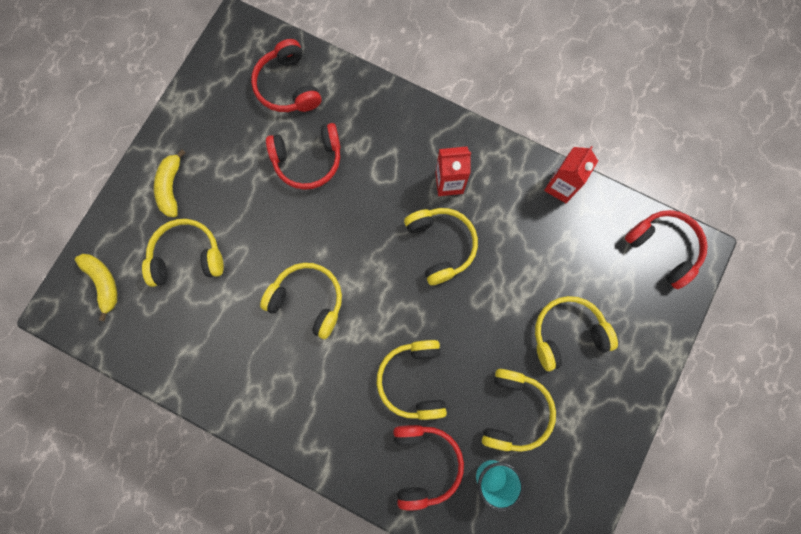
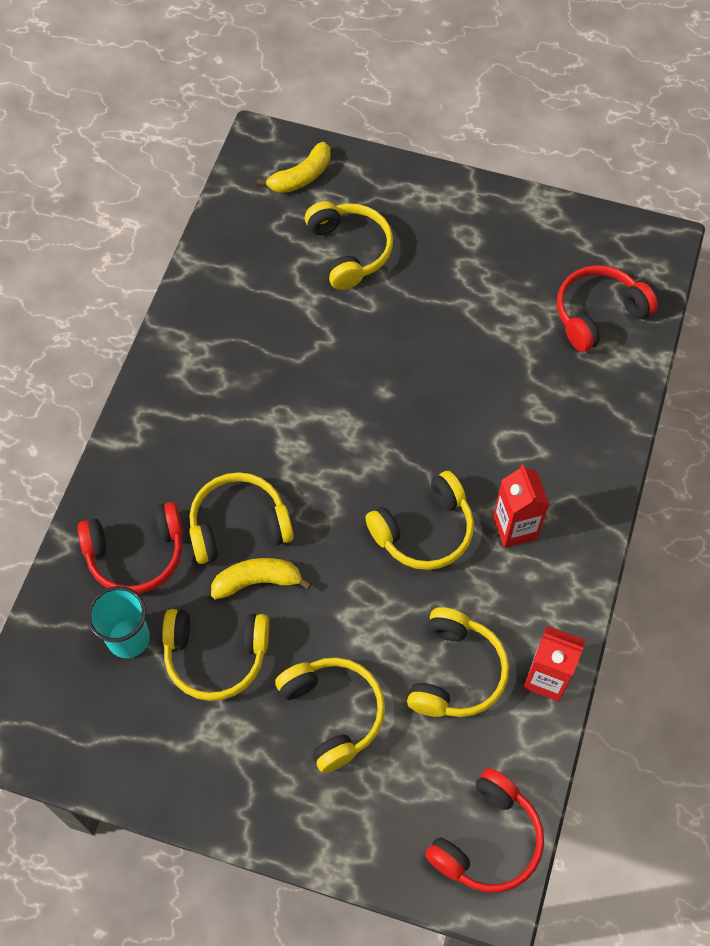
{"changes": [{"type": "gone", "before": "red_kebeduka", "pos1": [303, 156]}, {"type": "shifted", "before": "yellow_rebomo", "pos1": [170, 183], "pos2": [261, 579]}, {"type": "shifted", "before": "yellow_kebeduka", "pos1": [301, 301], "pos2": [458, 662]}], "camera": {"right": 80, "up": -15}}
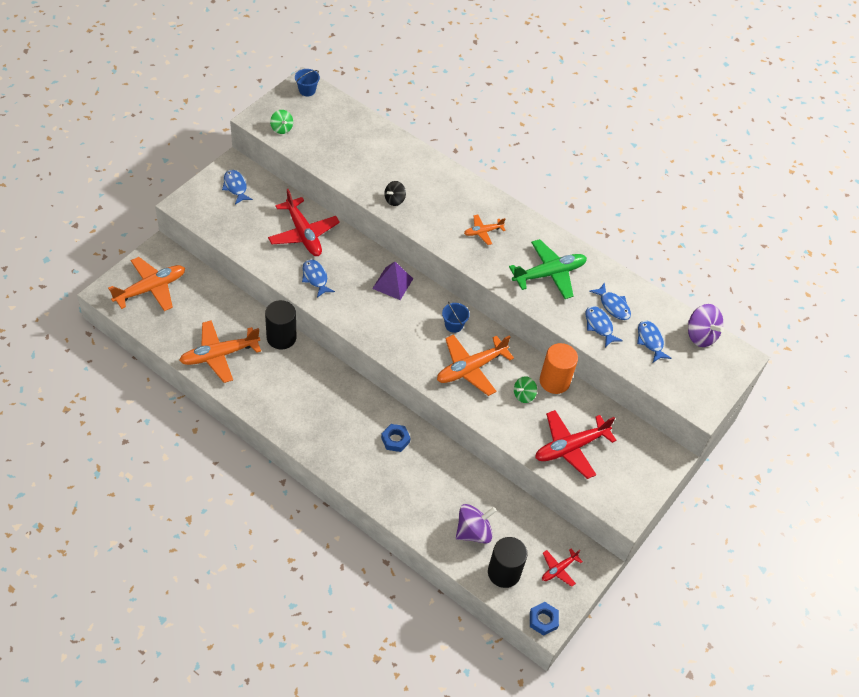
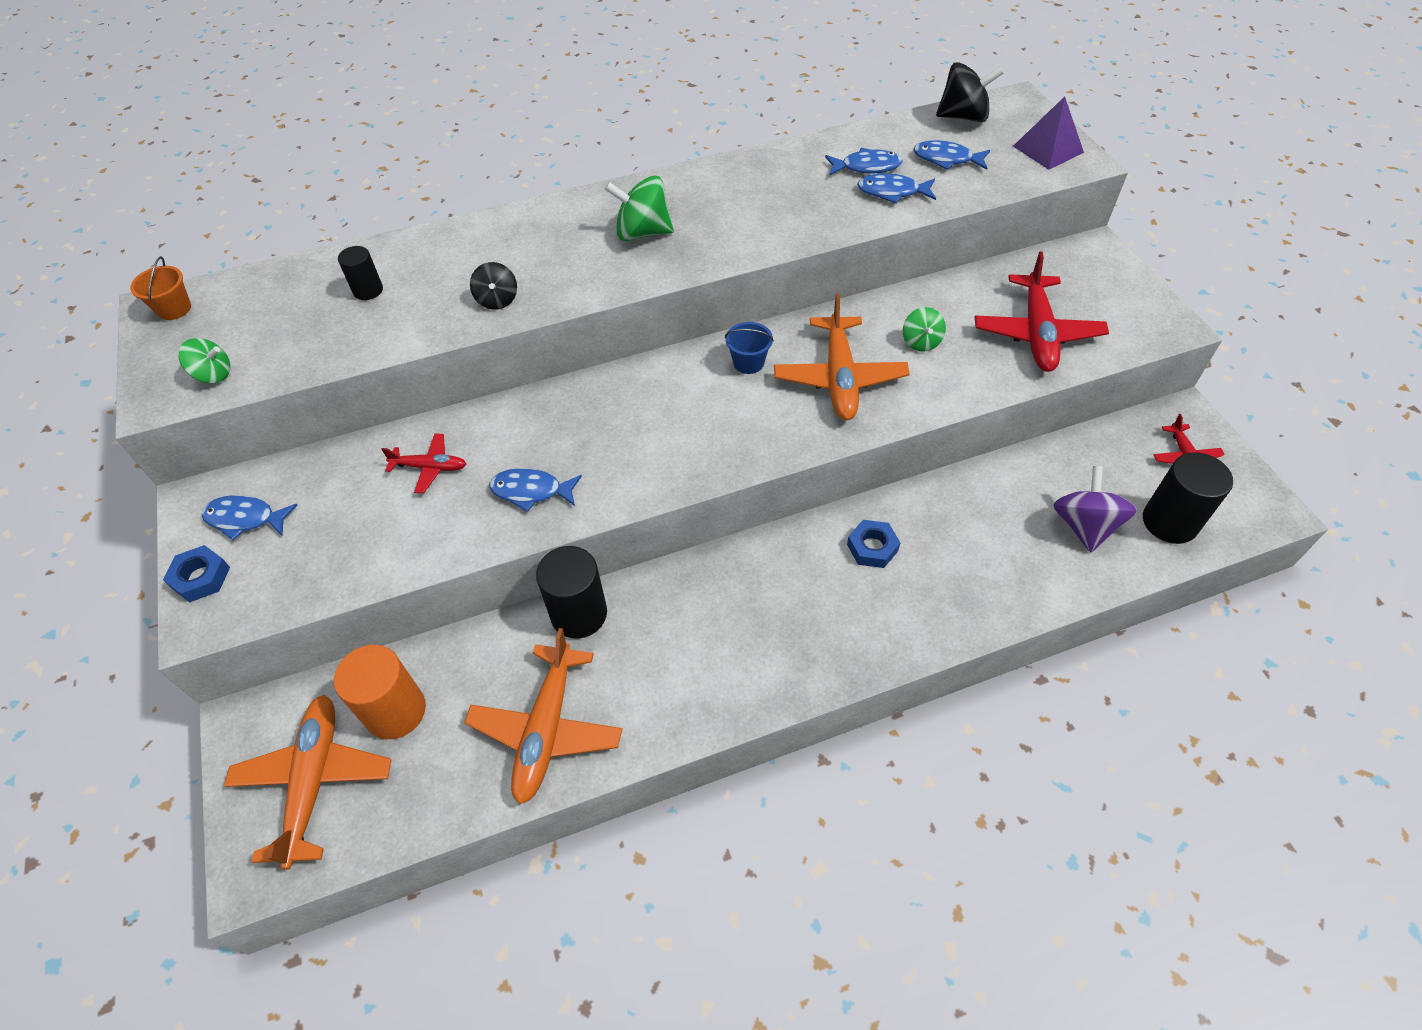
{"changes": [{"type": "repainted", "before": "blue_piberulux", "after": "orange_piberulux", "pos1": [307, 82], "pos2": [160, 288]}, {"type": "scaled", "before": "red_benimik", "pos1": [304, 222], "pos2": [423, 463], "scale": 0.53}, {"type": "swapped", "before": "orange_benimik", "after": "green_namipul", "pos1": [485, 229], "pos2": [639, 208]}, {"type": "gone", "before": "green_benimik", "pos1": [548, 269]}, {"type": "shifted", "before": "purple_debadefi", "pos1": [392, 281], "pos2": [1048, 133]}, {"type": "repainted", "before": "purple_namipul", "after": "black_namipul", "pos1": [706, 325], "pos2": [970, 92]}, {"type": "shifted", "before": "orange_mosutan", "pos1": [559, 368], "pos2": [380, 692]}, {"type": "shifted", "before": "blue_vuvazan", "pos1": [544, 619], "pos2": [196, 573]}, {"type": "new", "after": "black_mosutan", "pos2": [360, 273]}], "camera": {"right": -50, "up": 0}}
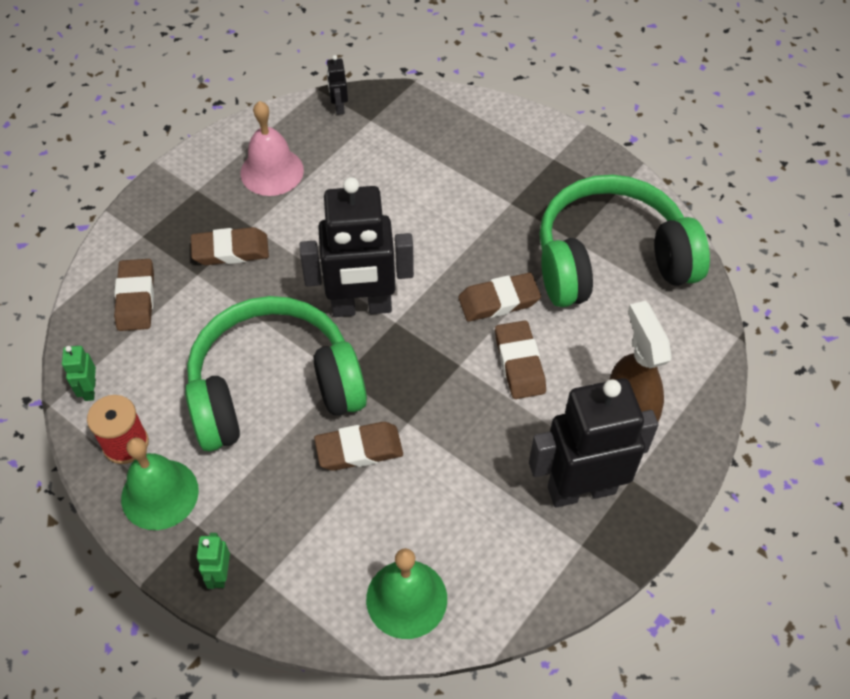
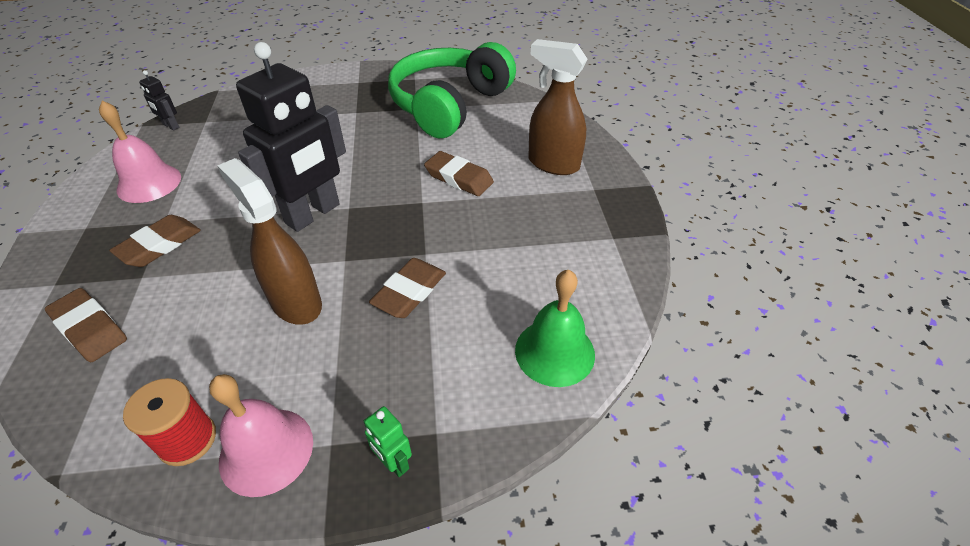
{"changes": [{"type": "gone", "before": "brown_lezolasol", "pos1": [499, 297]}, {"type": "swapped", "before": "green_kebeduka", "after": "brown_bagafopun", "pos1": [276, 374], "pos2": [269, 241]}, {"type": "gone", "before": "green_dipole", "pos1": [79, 373]}, {"type": "gone", "before": "black_dipole", "pos1": [594, 443]}, {"type": "repainted", "before": "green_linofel", "after": "pink_linofel", "pos1": [160, 483], "pos2": [261, 435]}], "camera": {"right": -45, "up": -10}}
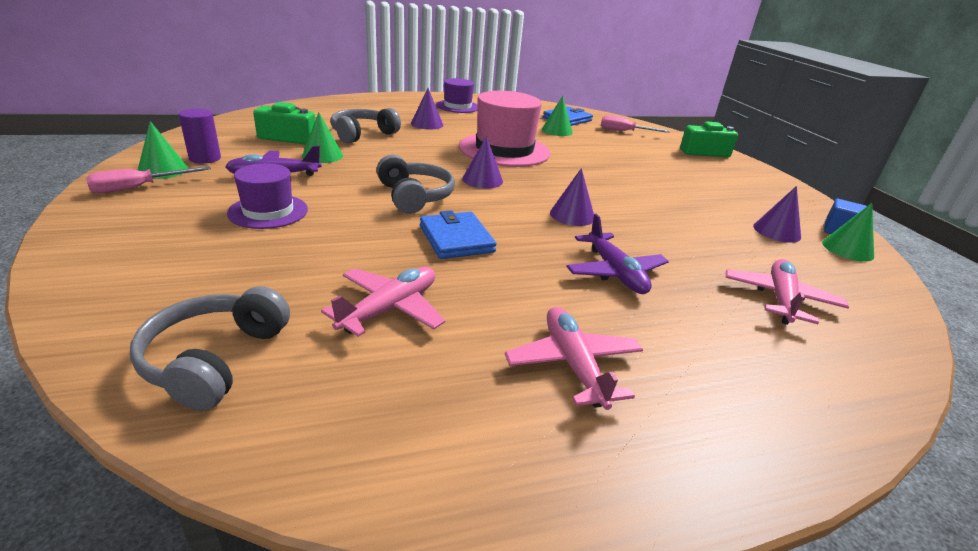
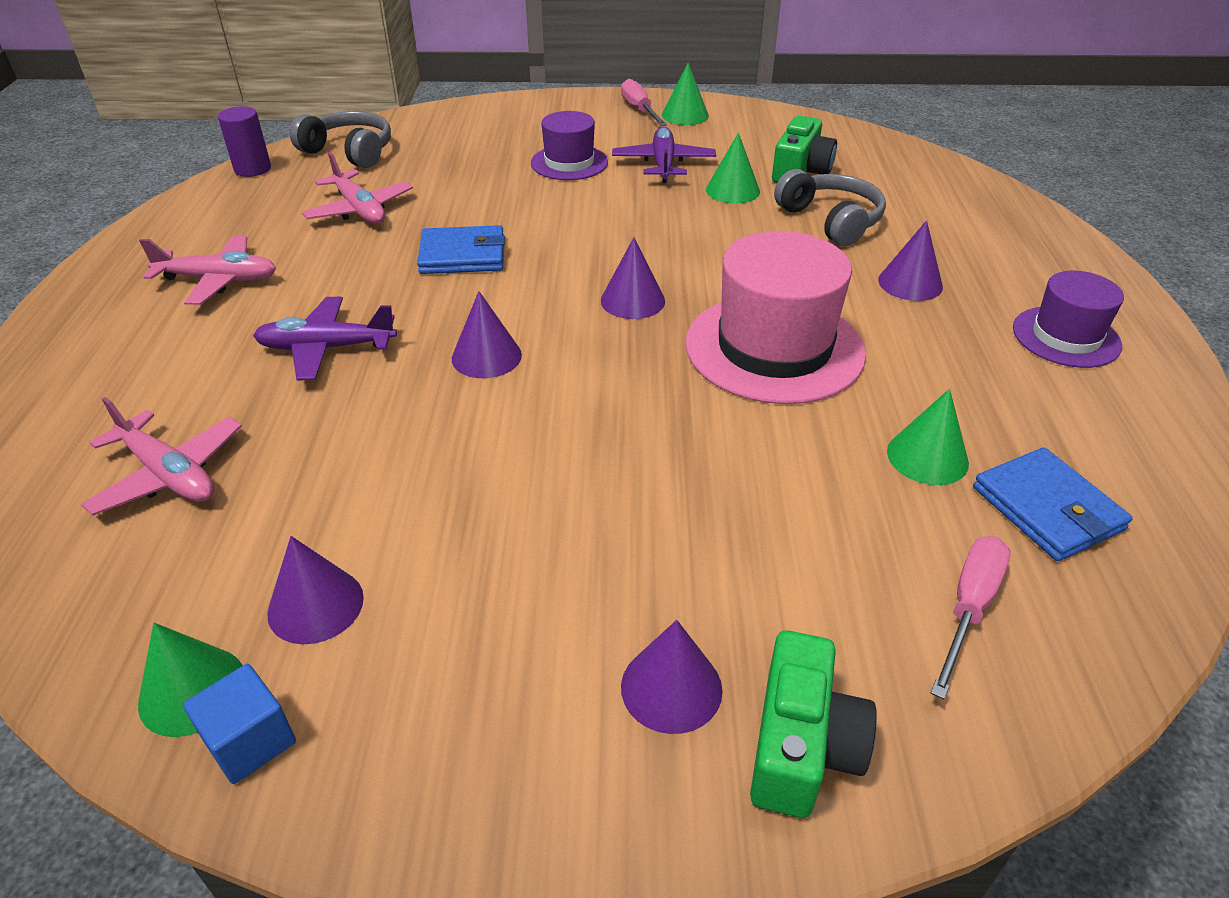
{"changes": [{"type": "shifted", "before": "purple_mosutan", "pos1": [200, 136], "pos2": [244, 141]}, {"type": "gone", "before": "grey_kebeduka", "pos1": [415, 184]}, {"type": "new", "after": "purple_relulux", "pos2": [671, 677]}], "camera": {"right": 110, "up": 10}}
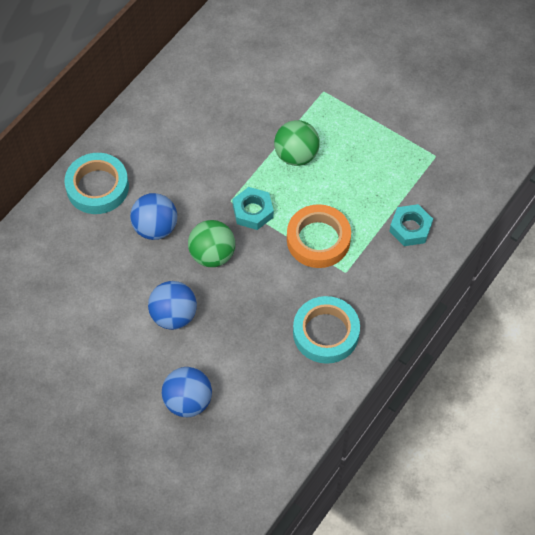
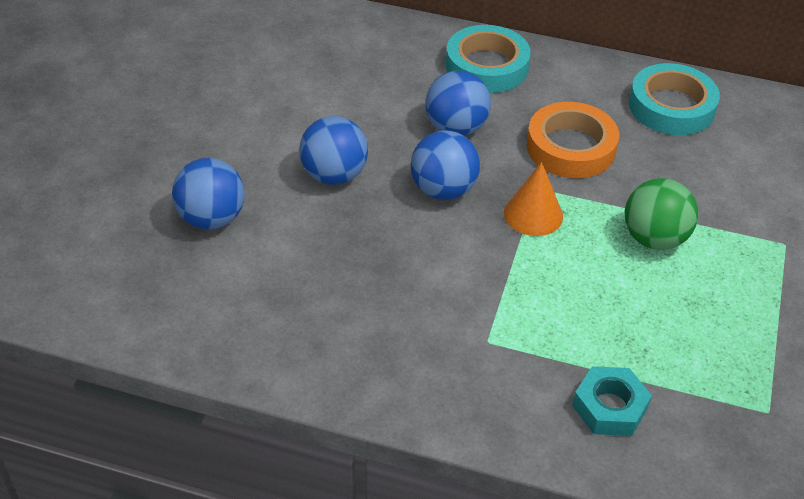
{"changes": [{"type": "swapped", "before": "turquoise_vuvazan", "after": "orange_relulux", "pos1": [253, 208], "pos2": [533, 199]}, {"type": "shifted", "before": "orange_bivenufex", "pos1": [319, 236], "pos2": [572, 140]}, {"type": "repainted", "before": "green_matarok", "after": "blue_matarok", "pos1": [211, 243], "pos2": [445, 165]}, {"type": "shifted", "before": "turquoise_bivenufex", "pos1": [326, 330], "pos2": [674, 99]}], "camera": {"right": 70, "up": -15}}
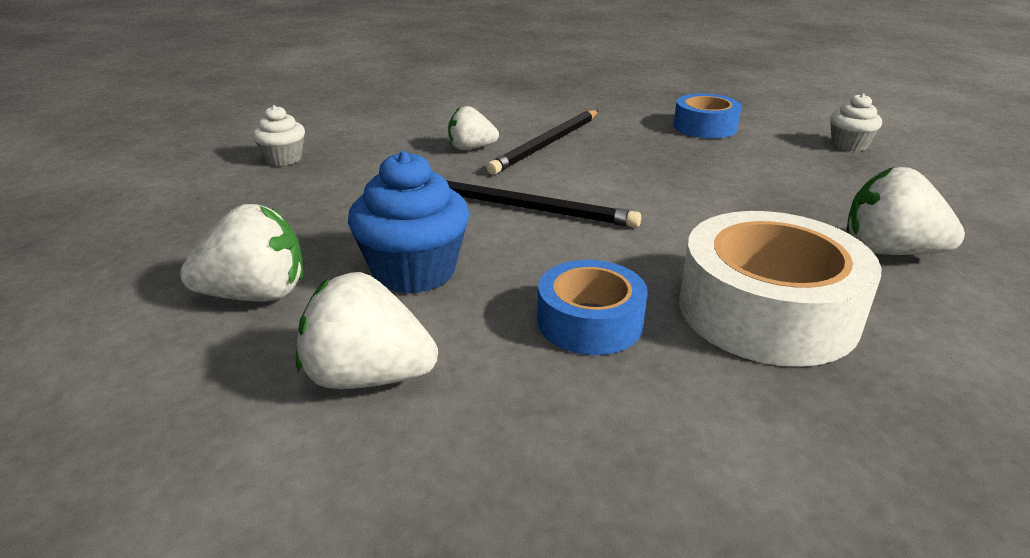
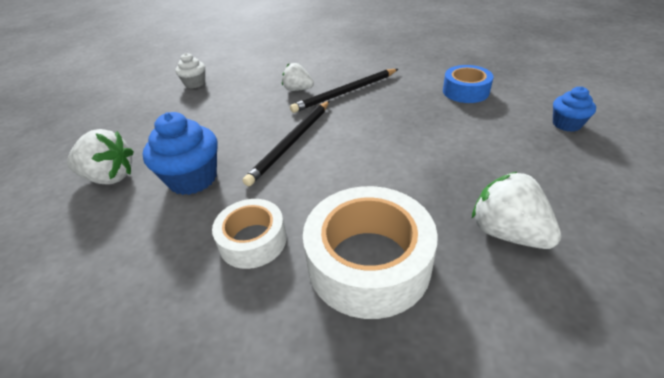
{"changes": [{"type": "repainted", "before": "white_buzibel", "after": "blue_buzibel", "pos1": [856, 122], "pos2": [574, 109]}, {"type": "rotated", "before": "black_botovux", "pos1": [543, 204], "pos2": [286, 143], "turn": 75}, {"type": "repainted", "before": "blue_bivenufex", "after": "white_bivenufex", "pos1": [592, 307], "pos2": [249, 234]}, {"type": "gone", "before": "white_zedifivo", "pos1": [367, 330]}], "camera": {"right": 25, "up": 10}}
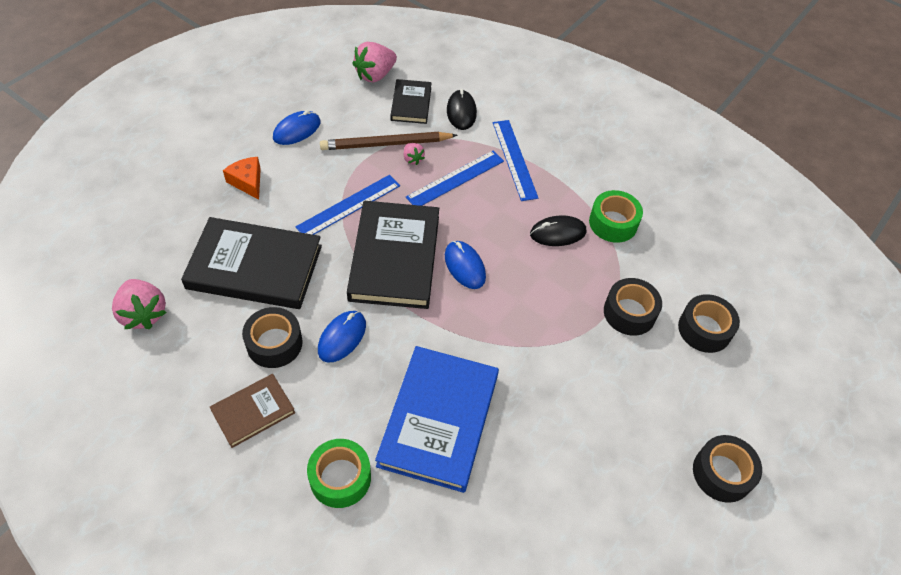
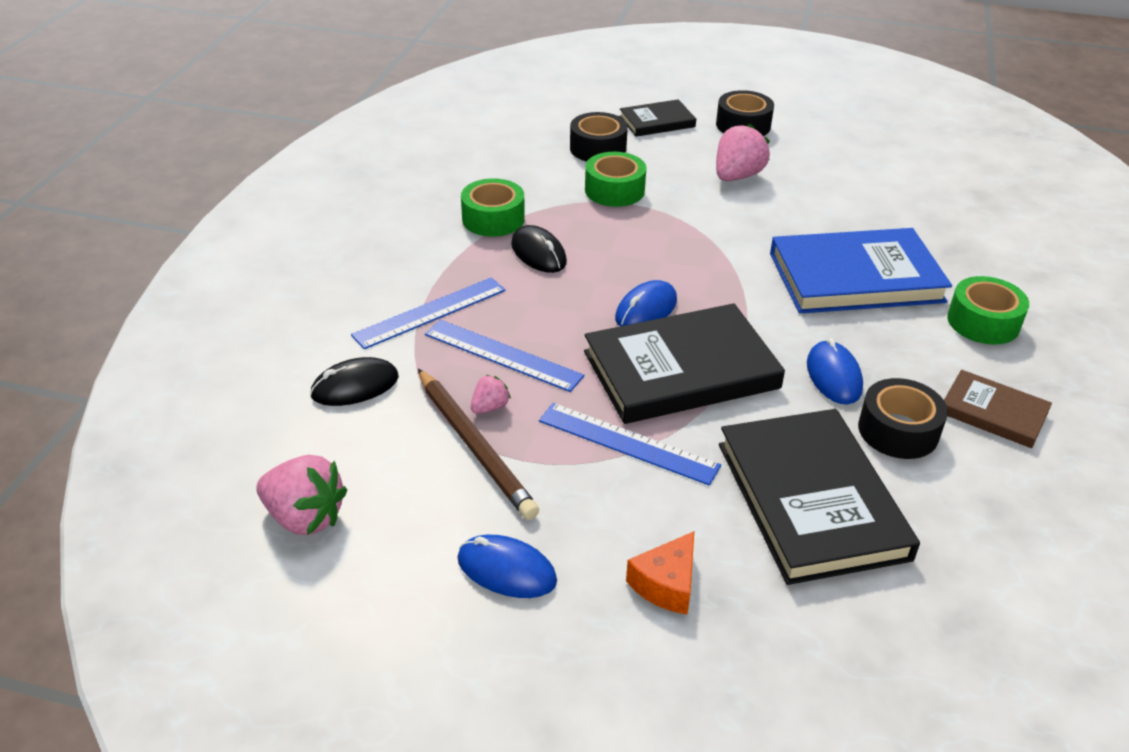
{"changes": [{"type": "shifted", "before": "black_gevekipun", "pos1": [411, 101], "pos2": [657, 118]}, {"type": "repainted", "before": "black_bivenufex", "after": "green_bivenufex", "pos1": [633, 307], "pos2": [616, 179]}, {"type": "shifted", "before": "pink_zedifivo", "pos1": [139, 304], "pos2": [743, 152]}, {"type": "rotated", "before": "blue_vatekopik", "pos1": [342, 337], "pos2": [835, 371], "turn": 75}], "camera": {"right": -110, "up": -15}}
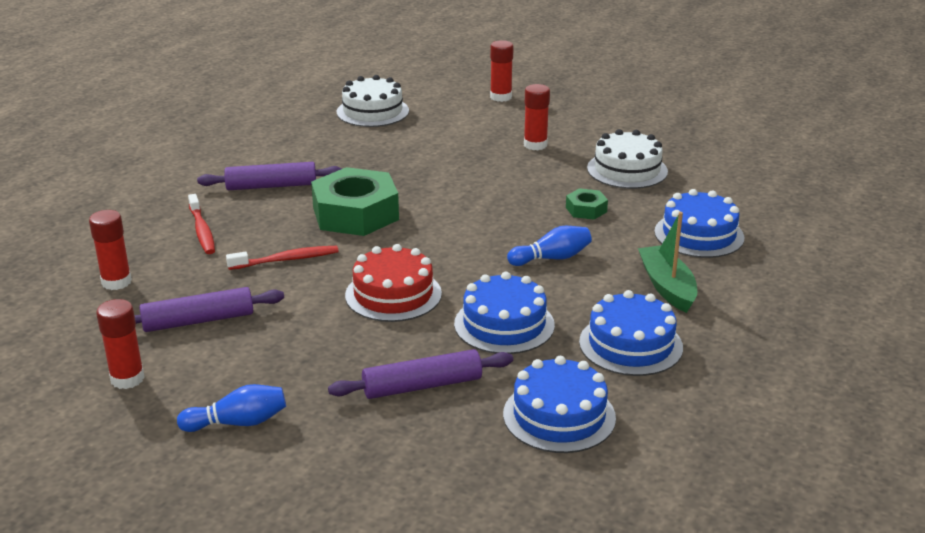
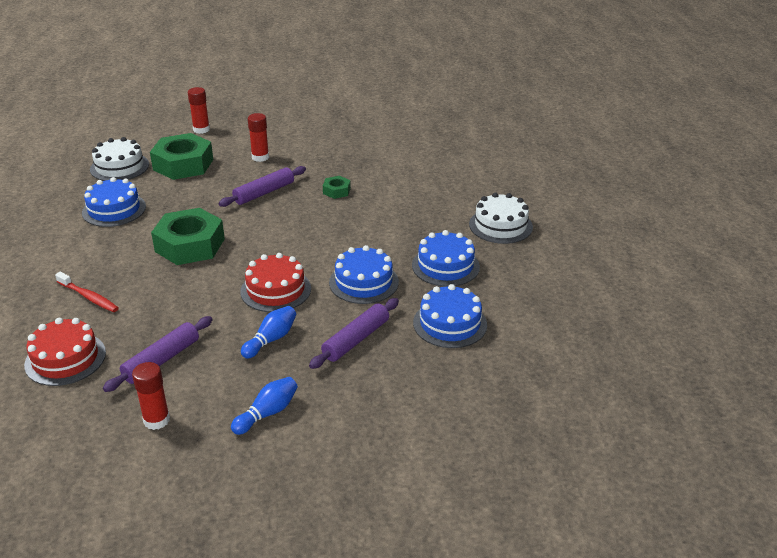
{"changes": [{"type": "shifted", "before": "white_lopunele", "pos1": [627, 159], "pos2": [501, 218]}, {"type": "shifted", "before": "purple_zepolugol", "pos1": [269, 176], "pos2": [262, 186]}, {"type": "shifted", "before": "blue_lopunele", "pos1": [699, 223], "pos2": [114, 202]}, {"type": "swapped", "before": "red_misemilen", "after": "red_lopunele", "pos1": [110, 250], "pos2": [65, 352]}, {"type": "gone", "before": "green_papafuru", "pos1": [667, 262]}, {"type": "shifted", "before": "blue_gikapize", "pos1": [549, 246], "pos2": [268, 332]}, {"type": "gone", "before": "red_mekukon", "pos1": [282, 258]}, {"type": "new", "after": "green_vuvazan", "pos2": [181, 156]}], "camera": {"right": -35, "up": 5}}
